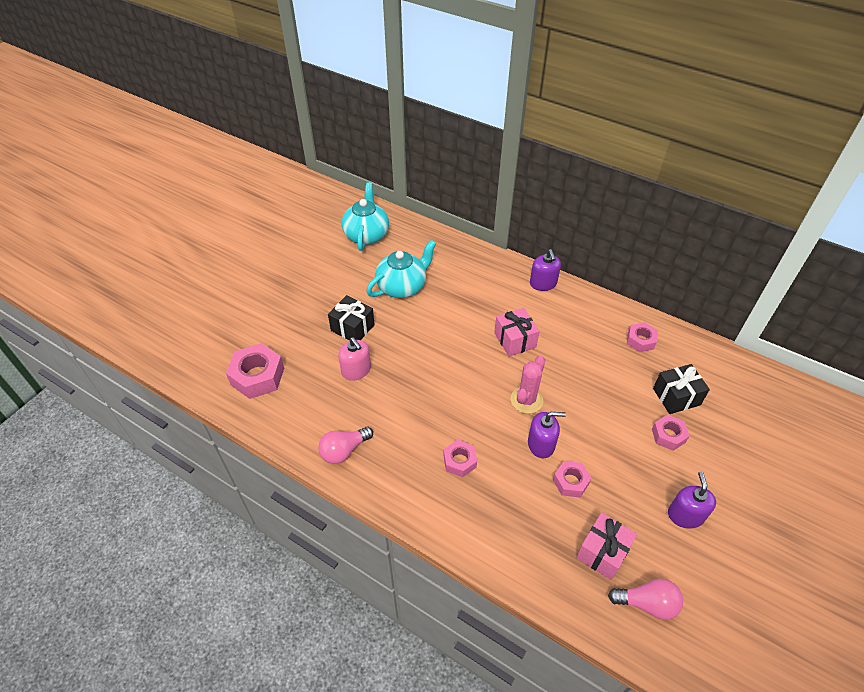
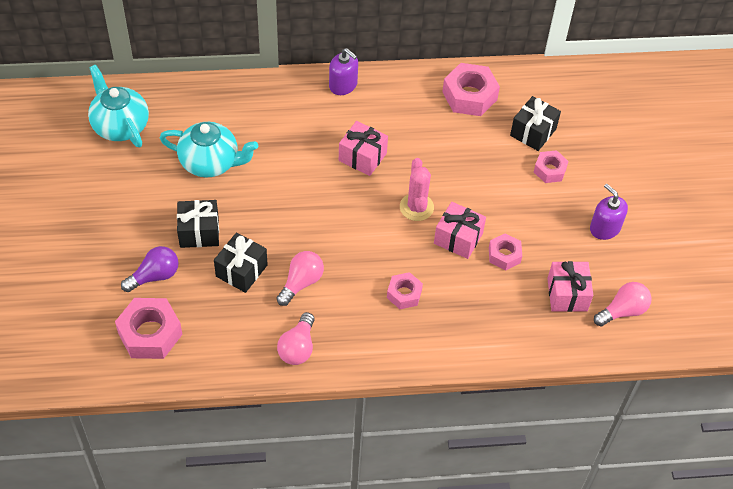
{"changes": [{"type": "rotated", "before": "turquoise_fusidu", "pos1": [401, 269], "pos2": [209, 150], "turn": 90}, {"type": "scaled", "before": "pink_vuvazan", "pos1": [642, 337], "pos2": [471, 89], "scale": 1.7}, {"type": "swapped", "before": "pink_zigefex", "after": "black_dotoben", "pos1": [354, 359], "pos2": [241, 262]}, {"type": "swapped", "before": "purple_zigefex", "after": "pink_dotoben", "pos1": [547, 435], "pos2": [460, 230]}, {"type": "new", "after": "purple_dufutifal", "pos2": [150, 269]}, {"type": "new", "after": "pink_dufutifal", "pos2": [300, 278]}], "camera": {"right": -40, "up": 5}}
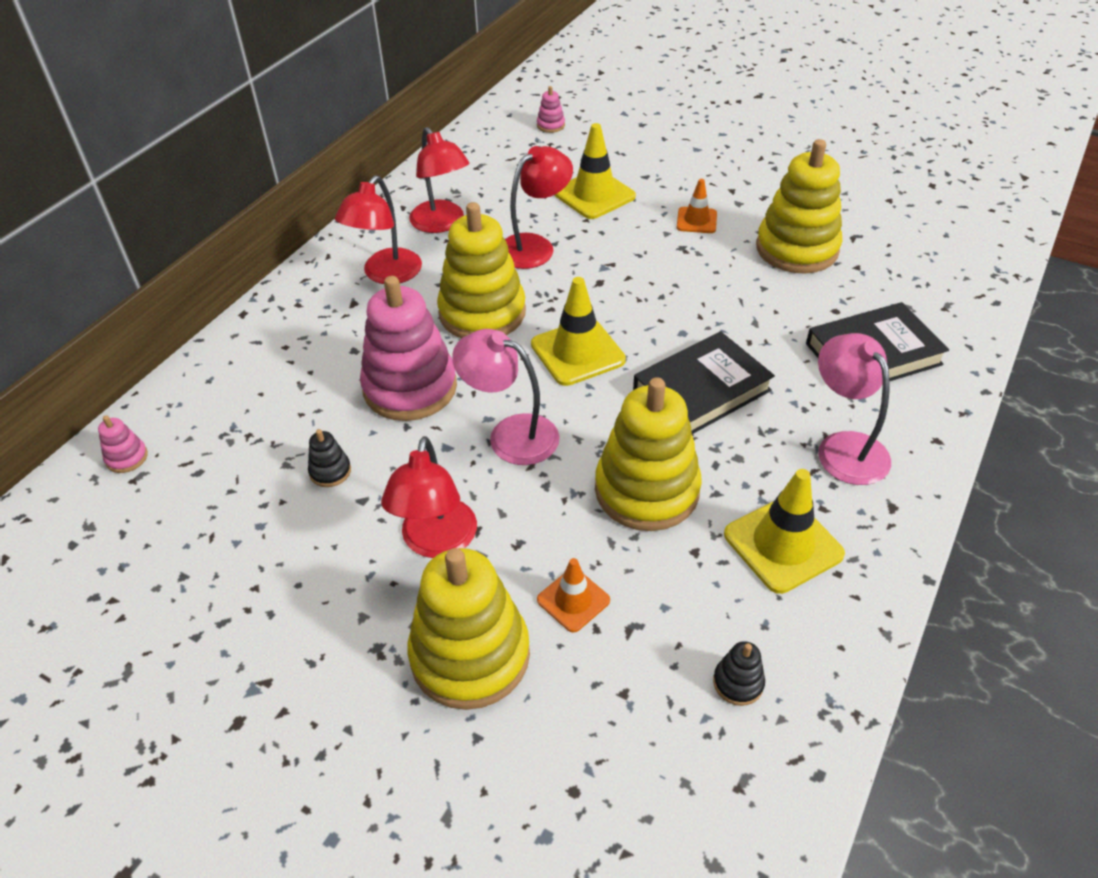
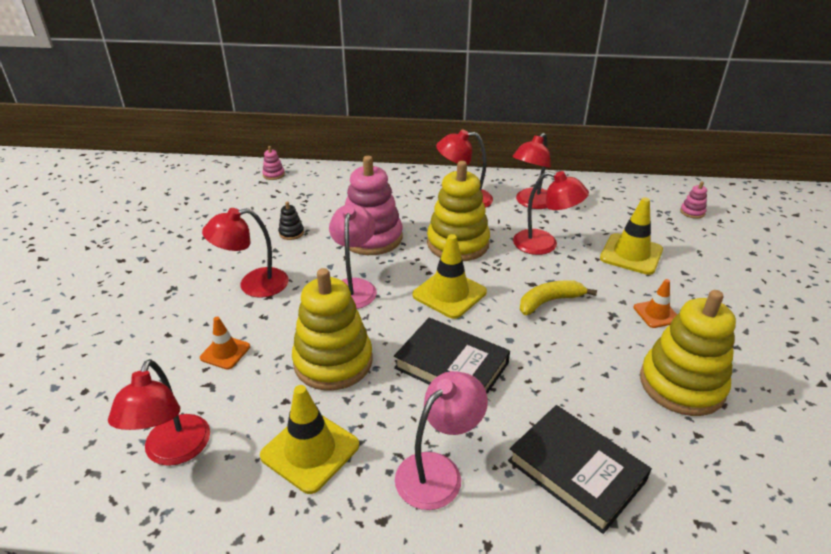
{"changes": [{"type": "gone", "before": "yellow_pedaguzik", "pos1": [468, 629]}, {"type": "swapped", "before": "black_pedaguzik", "after": "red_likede", "pos1": [739, 673], "pos2": [159, 412]}, {"type": "new", "after": "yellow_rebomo", "pos2": [558, 297]}], "camera": {"right": 65, "up": -10}}
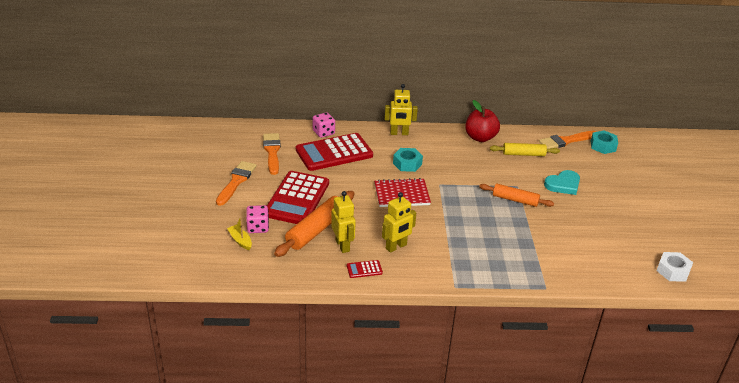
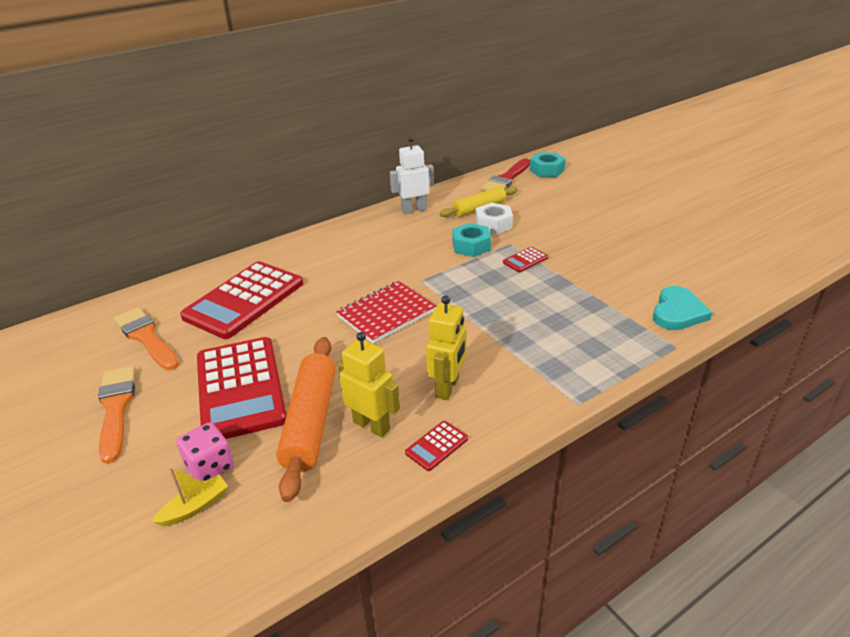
{"changes": [{"type": "gone", "before": "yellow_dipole", "pos1": [401, 109]}, {"type": "swapped", "before": "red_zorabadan", "after": "white_dipole", "pos1": [482, 121], "pos2": [412, 175]}, {"type": "gone", "before": "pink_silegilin", "pos1": [324, 125]}, {"type": "repainted", "before": "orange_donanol", "after": "red_donanol", "pos1": [567, 140], "pos2": [505, 174]}, {"type": "shifted", "before": "turquoise_vuvazan", "pos1": [408, 160], "pos2": [471, 240]}, {"type": "shifted", "before": "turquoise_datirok", "pos1": [562, 182], "pos2": [683, 308]}, {"type": "swapped", "before": "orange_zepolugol", "after": "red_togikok", "pos1": [516, 195], "pos2": [525, 259]}, {"type": "rotated", "before": "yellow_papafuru", "pos1": [239, 233], "pos2": [190, 496], "turn": 120}, {"type": "shifted", "before": "white_vuvazan", "pos1": [675, 267], "pos2": [494, 219]}], "camera": {"right": -30, "up": 0}}
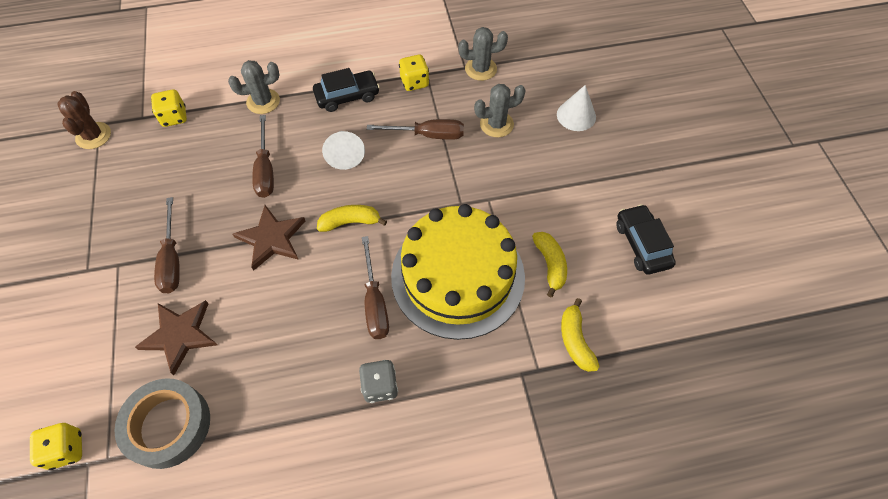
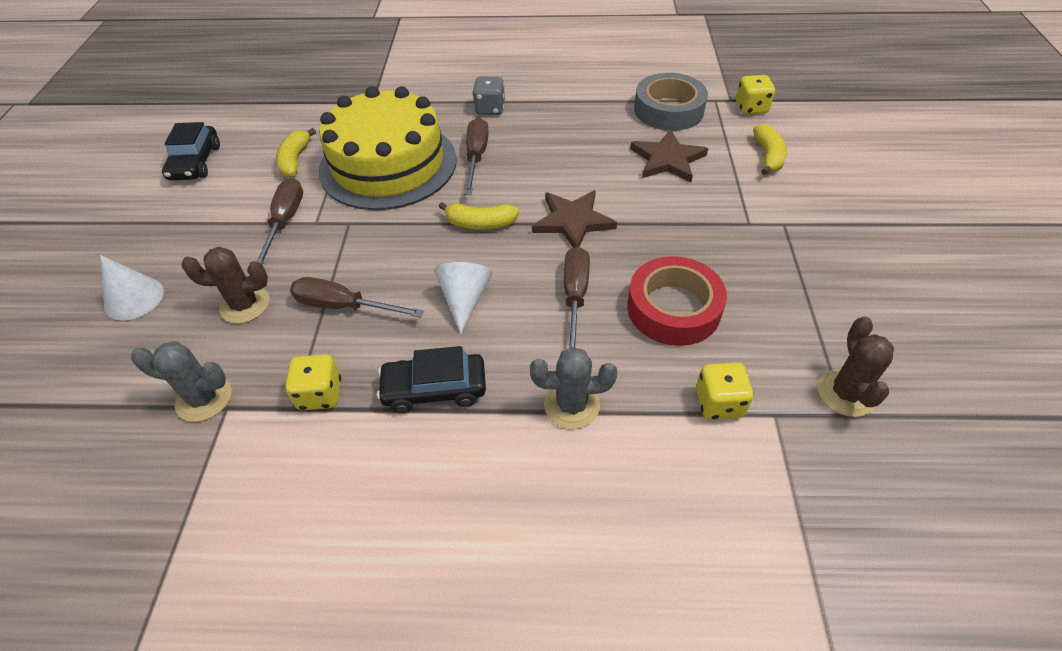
{"changes": [{"type": "repainted", "before": "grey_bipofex", "after": "brown_bipofex", "pos1": [500, 110], "pos2": [226, 285]}, {"type": "shifted", "before": "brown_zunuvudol", "pos1": [167, 245], "pos2": [279, 221]}, {"type": "shifted", "before": "yellow_rebomo", "pos1": [580, 335], "pos2": [770, 149]}, {"type": "new", "after": "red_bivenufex", "pos2": [677, 301]}], "camera": {"right": -165, "up": -10}}
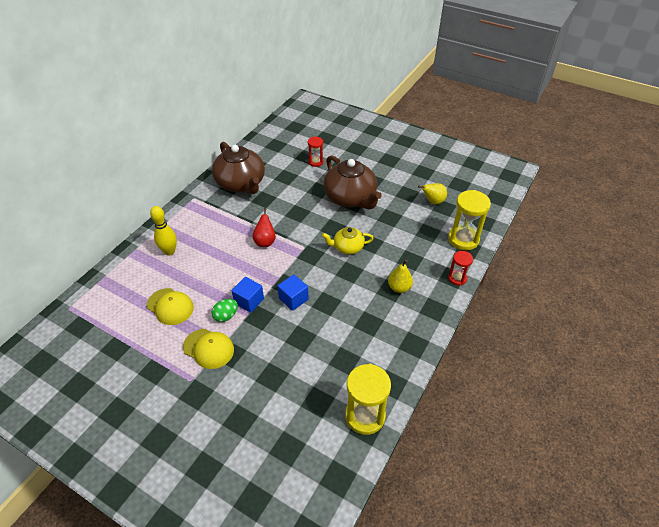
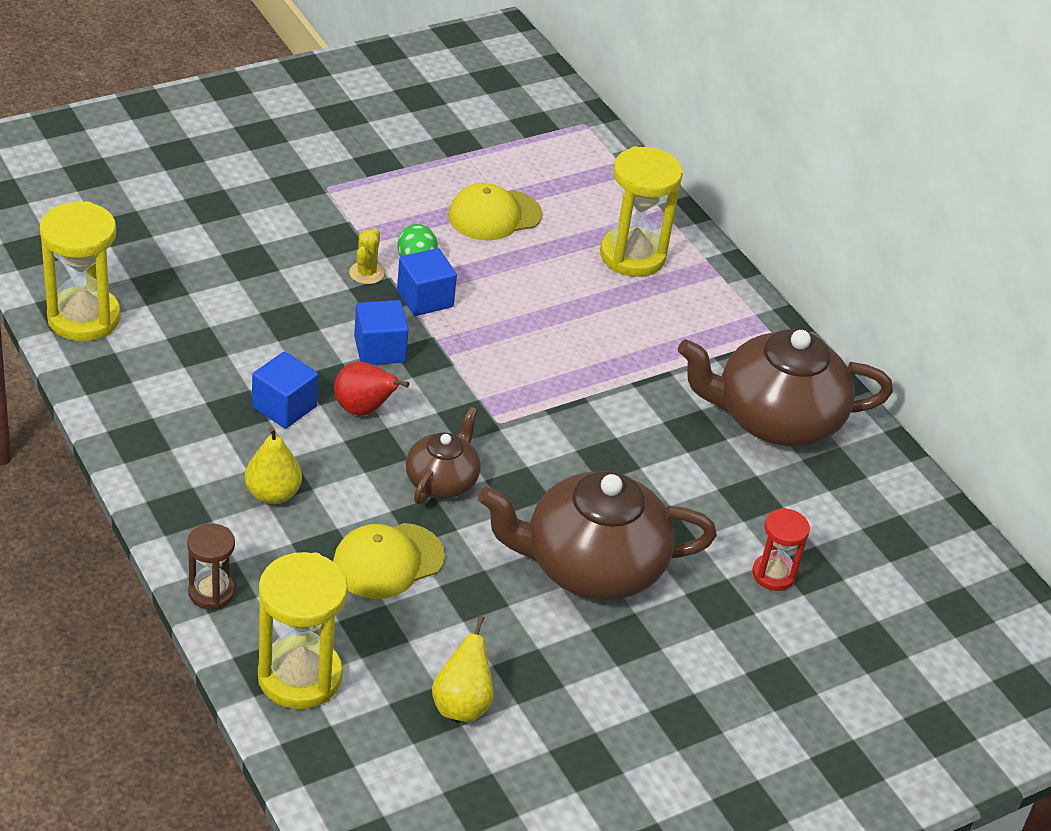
{"changes": [{"type": "swapped", "before": "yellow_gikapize", "after": "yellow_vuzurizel", "pos1": [163, 231], "pos2": [641, 211]}, {"type": "shifted", "before": "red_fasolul", "pos1": [264, 227], "pos2": [372, 389]}, {"type": "repainted", "before": "yellow_fusidu", "after": "brown_fusidu", "pos1": [348, 240], "pos2": [443, 455]}, {"type": "repainted", "before": "red_vuzurizel", "after": "brown_vuzurizel", "pos1": [460, 268], "pos2": [211, 566]}, {"type": "shifted", "before": "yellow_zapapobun", "pos1": [208, 349], "pos2": [389, 561]}, {"type": "new", "after": "yellow_bipofex", "pos2": [366, 256]}, {"type": "new", "after": "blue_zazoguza", "pos2": [285, 390]}], "camera": {"right": 115, "up": -5}}
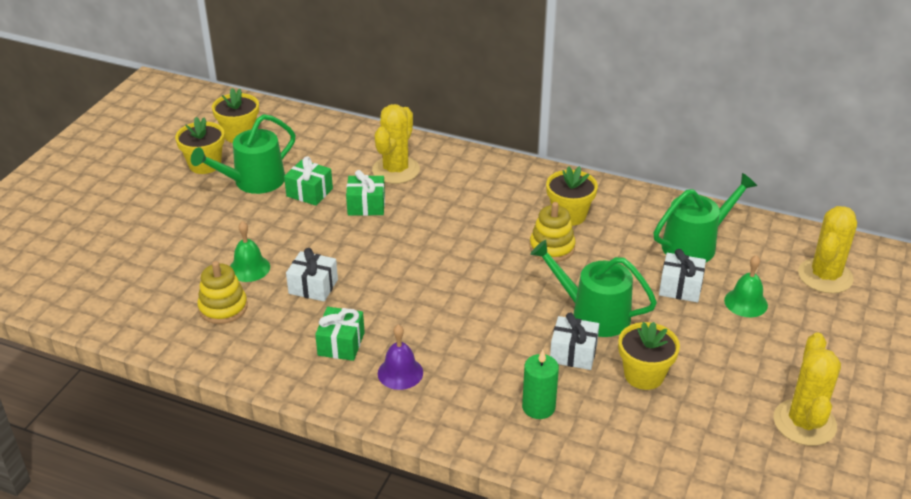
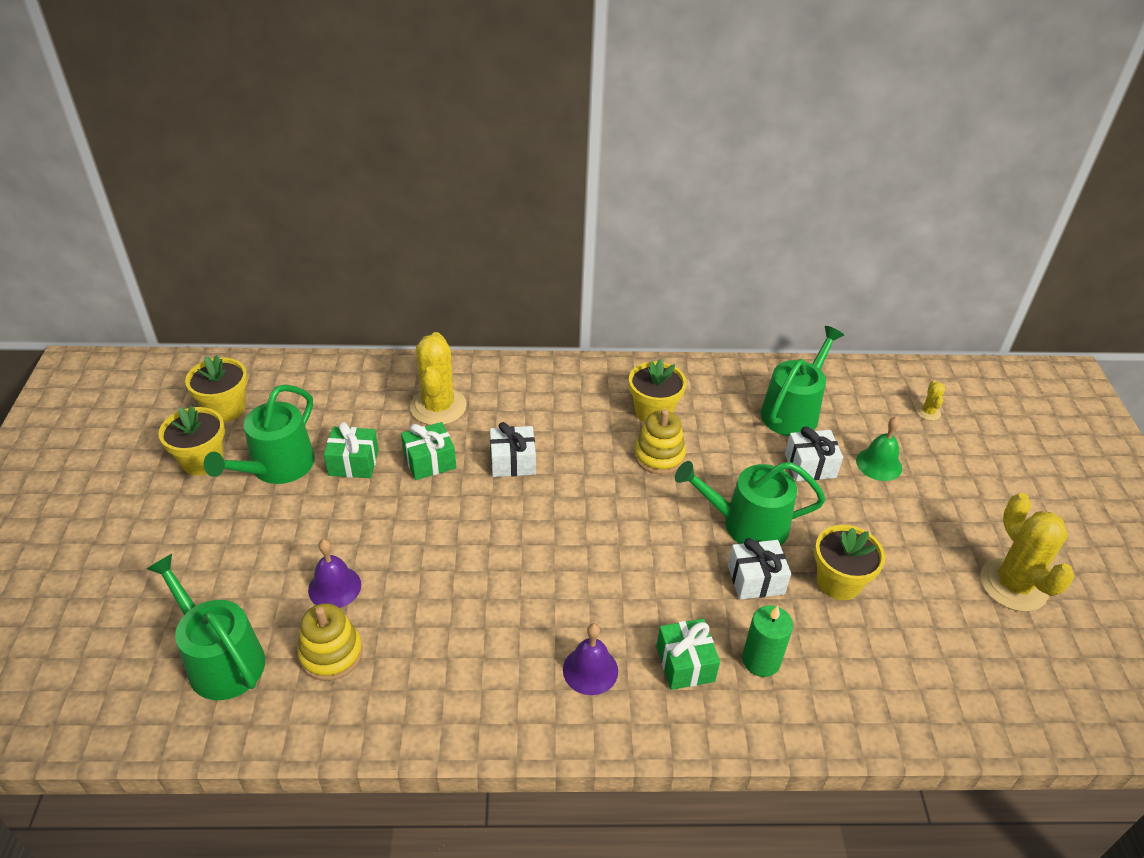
{"changes": [{"type": "scaled", "before": "yellow_bipofex", "pos1": [827, 249], "pos2": [930, 401], "scale": 0.44}, {"type": "repainted", "before": "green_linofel", "after": "purple_linofel", "pos1": [250, 251], "pos2": [334, 573]}, {"type": "shifted", "before": "white_dotoben", "pos1": [312, 275], "pos2": [513, 449]}, {"type": "shifted", "before": "green_dotoben", "pos1": [340, 334], "pos2": [688, 654]}, {"type": "new", "after": "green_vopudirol", "pos2": [206, 627]}], "camera": {"right": -25, "up": 5}}
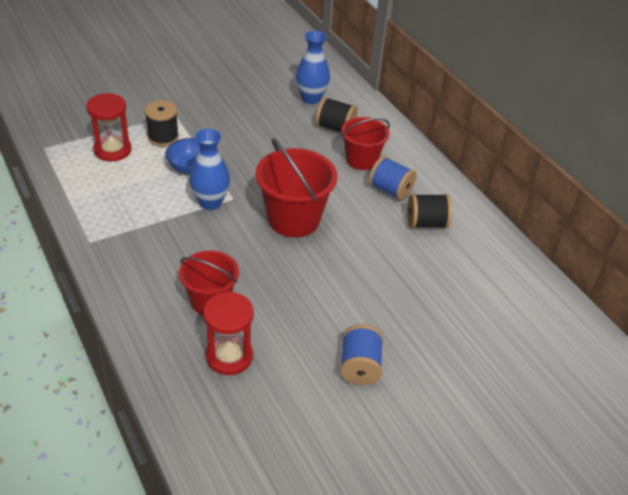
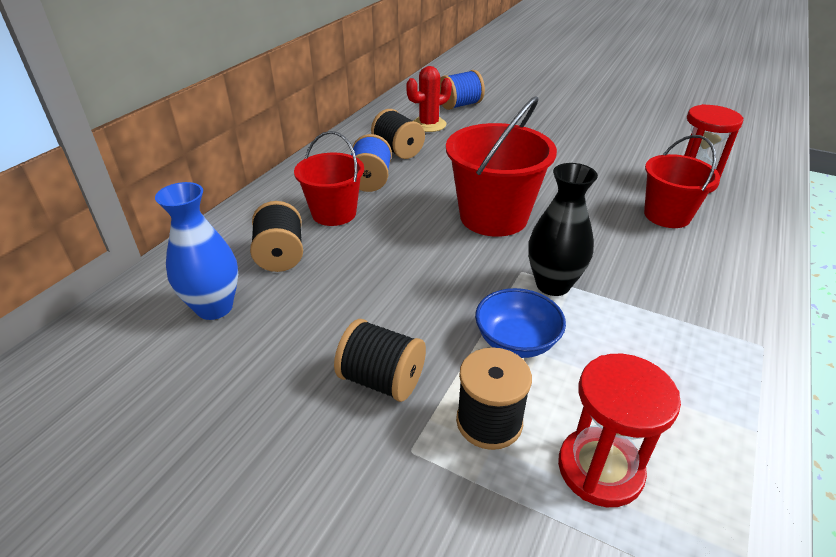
{"changes": [{"type": "repainted", "before": "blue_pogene", "after": "black_pogene", "pos1": [209, 169], "pos2": [563, 229]}, {"type": "shifted", "before": "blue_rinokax", "pos1": [361, 354], "pos2": [462, 90]}, {"type": "new", "after": "red_bipofex", "pos2": [429, 99]}, {"type": "new", "after": "black_rinokax", "pos2": [380, 360]}], "camera": {"right": -120, "up": -5}}
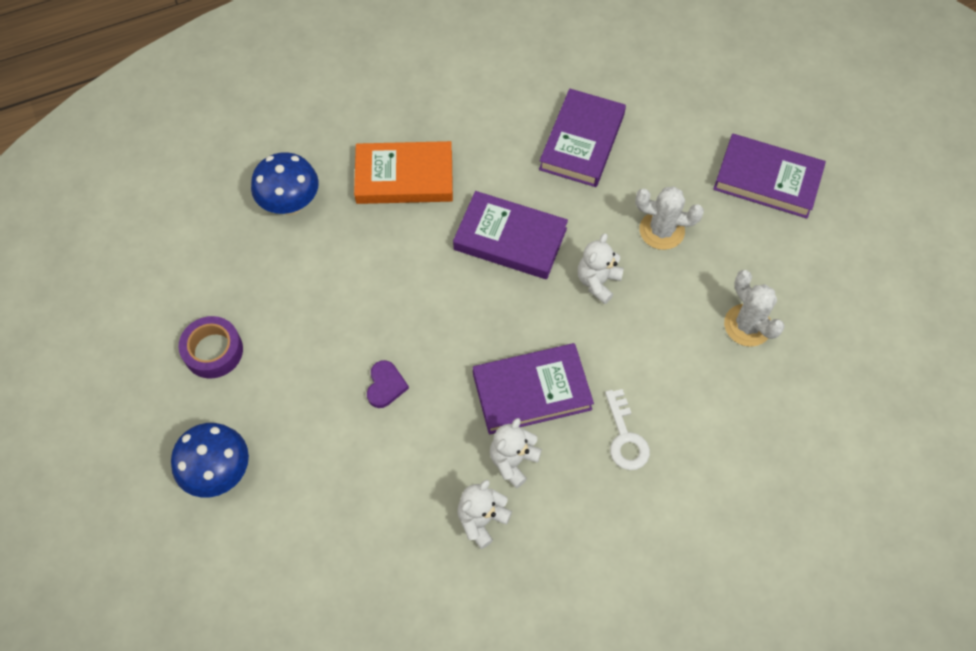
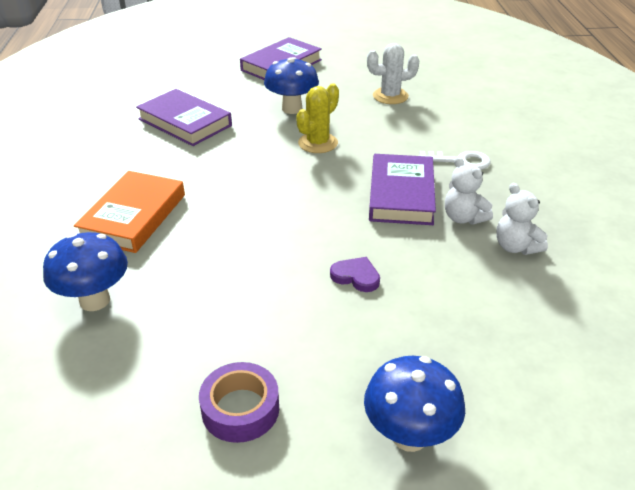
{"changes": [{"type": "swapped", "before": "white_bipofex", "after": "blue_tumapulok", "pos1": [669, 218], "pos2": [291, 85]}, {"type": "gone", "before": "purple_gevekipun", "pos1": [510, 235]}, {"type": "swapped", "before": "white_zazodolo", "after": "yellow_bipofex", "pos1": [601, 268], "pos2": [317, 118]}], "camera": {"right": -70, "up": -25}}
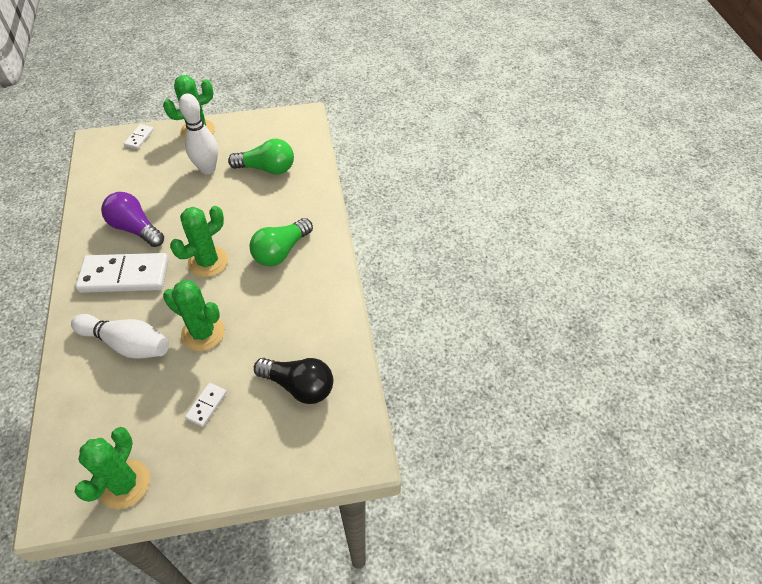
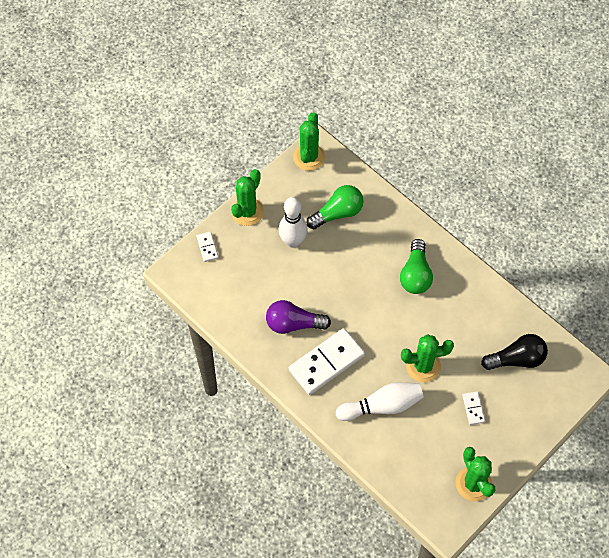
{"changes": [{"type": "shifted", "before": "green_bipofex", "pos1": [199, 241], "pos2": [309, 141]}], "camera": {"right": -35, "up": 10}}
